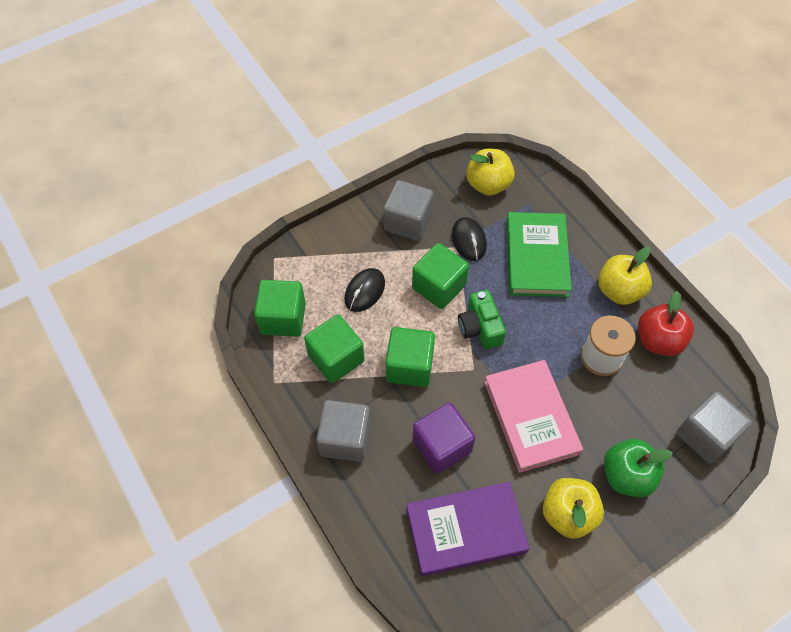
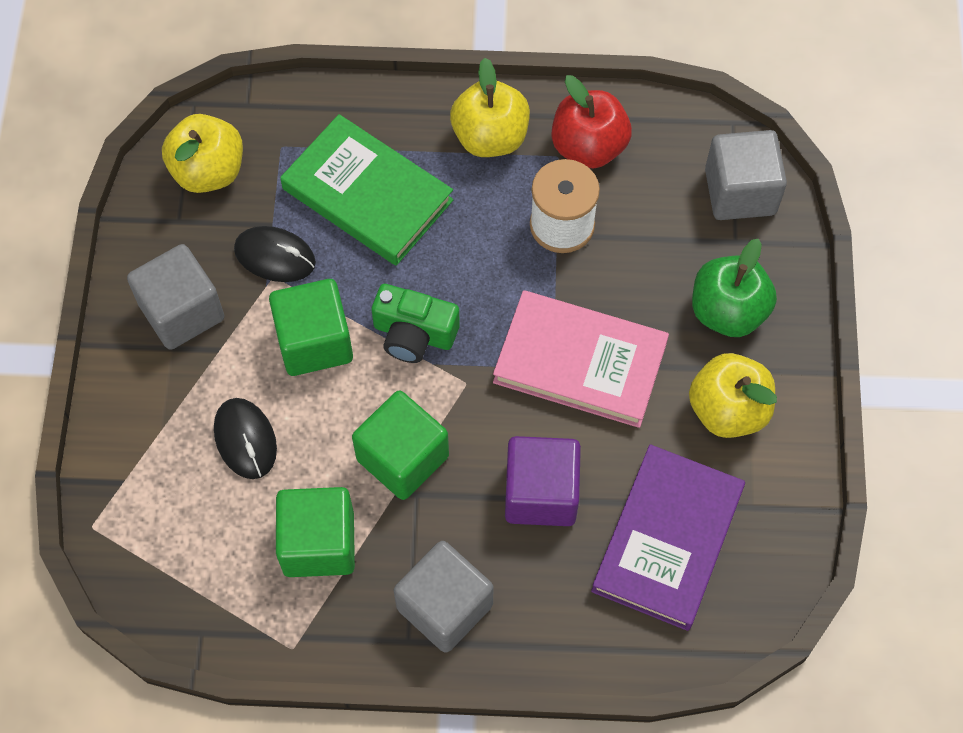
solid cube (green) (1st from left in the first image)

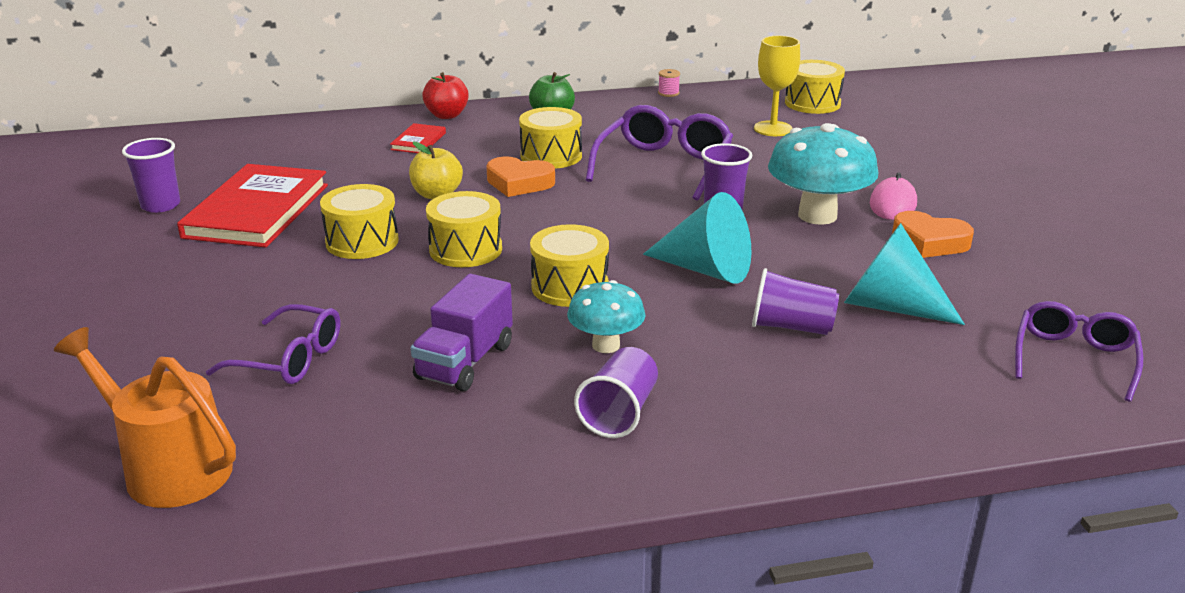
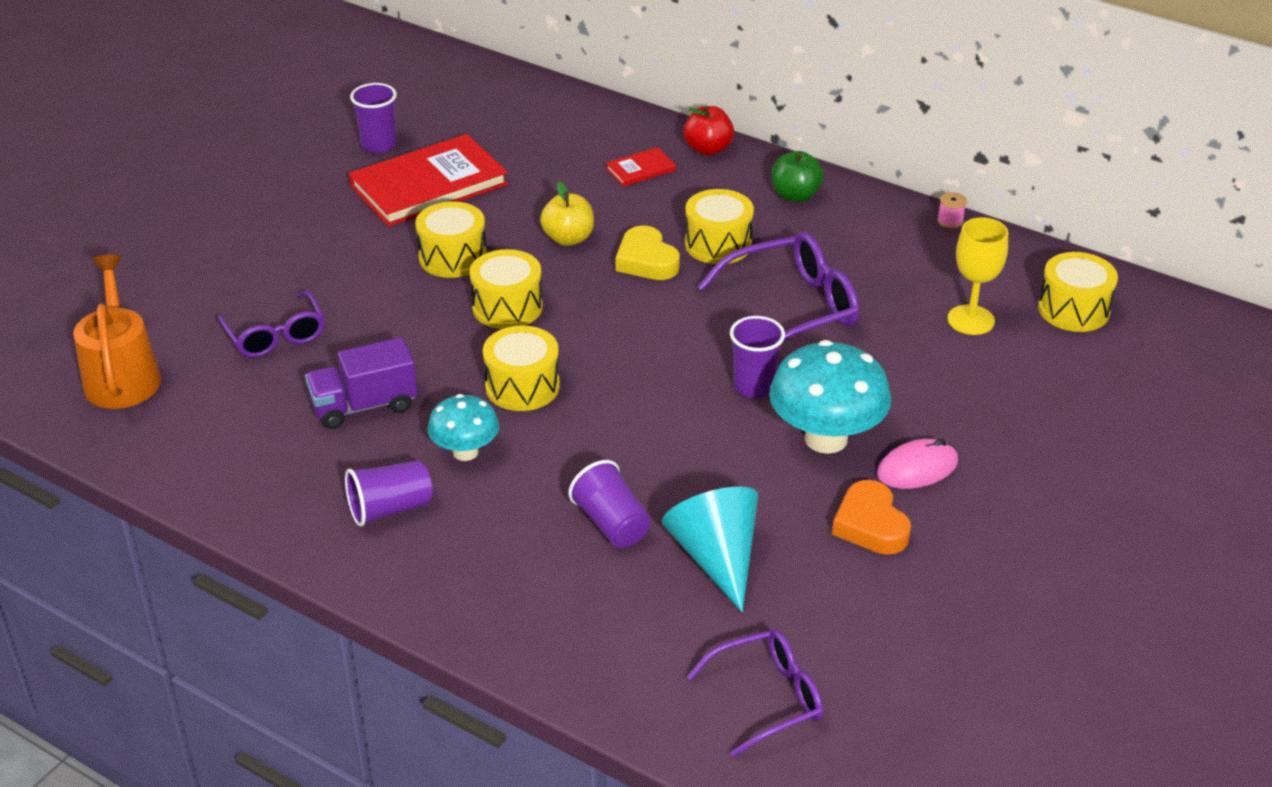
heart shape (yellow); solid cone (turquoise) (1st from left in the first image)

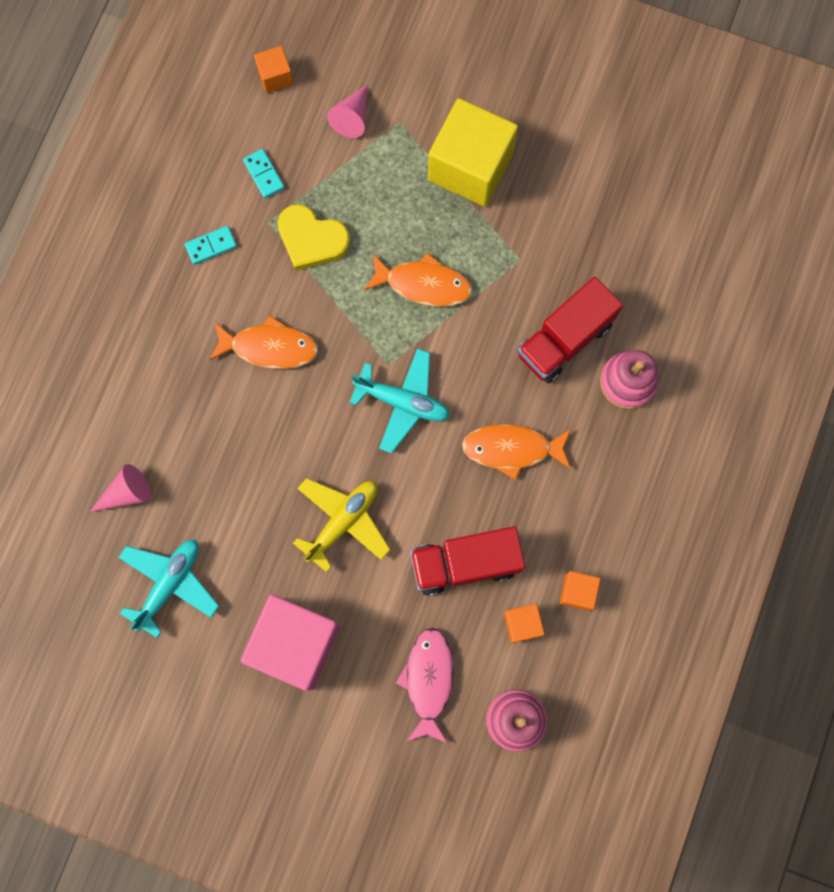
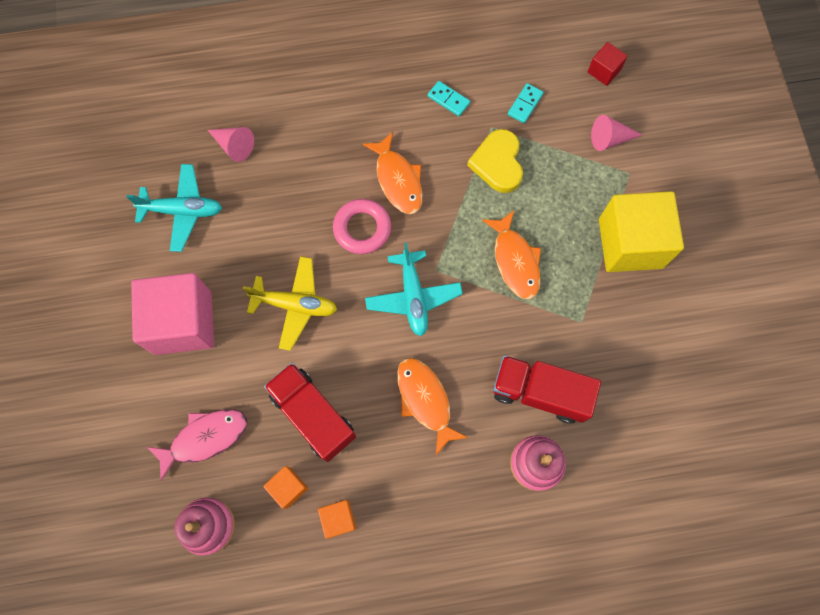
torus (pink); solid cube (scarlet)

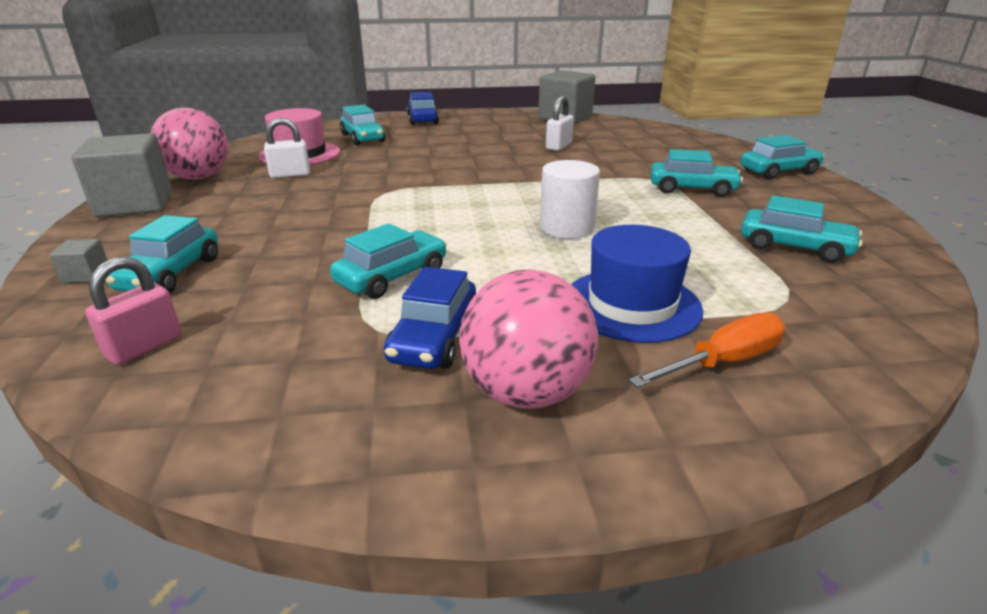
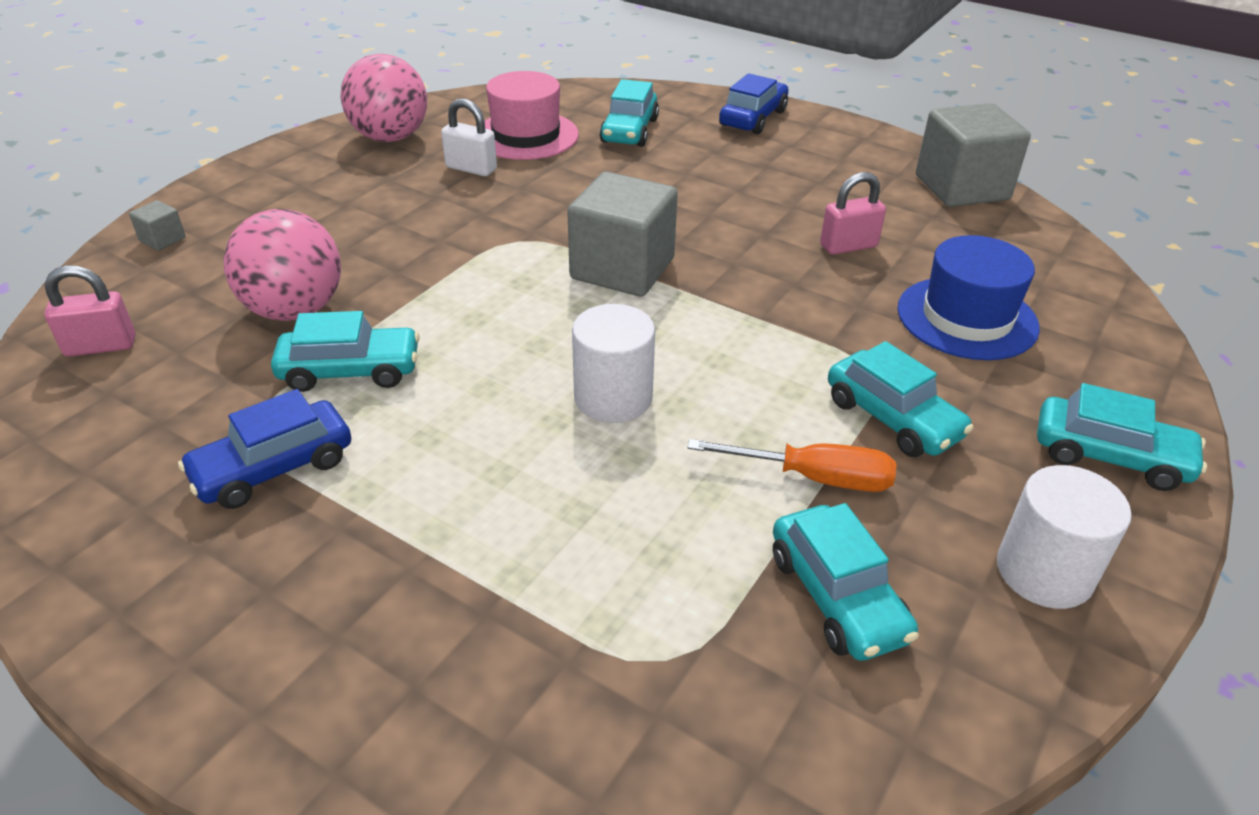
sphere (pink) (1st from left); solid cube (ash-grey) (2nd from left); flat screwdriver (bright orange); padlock (pink) (2nd from left); tall hat (royal blue); cylinder shape (pure white) (2nd from left); toy car (turquoise) (1st from left in the first image)

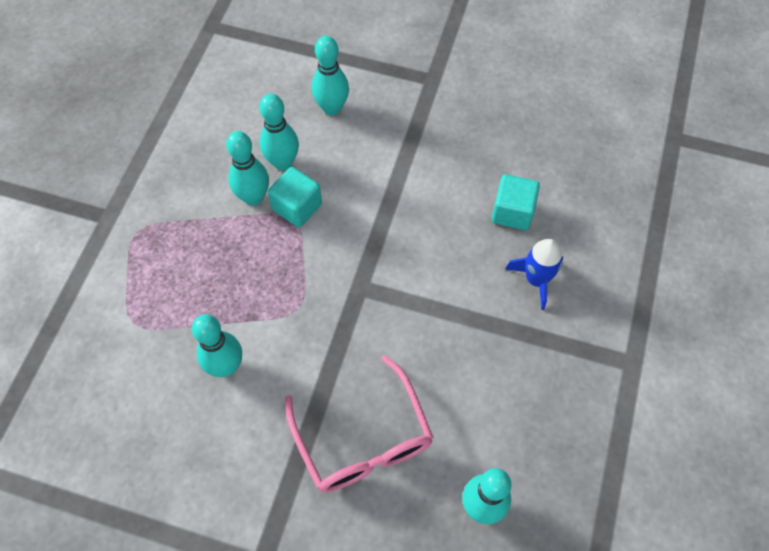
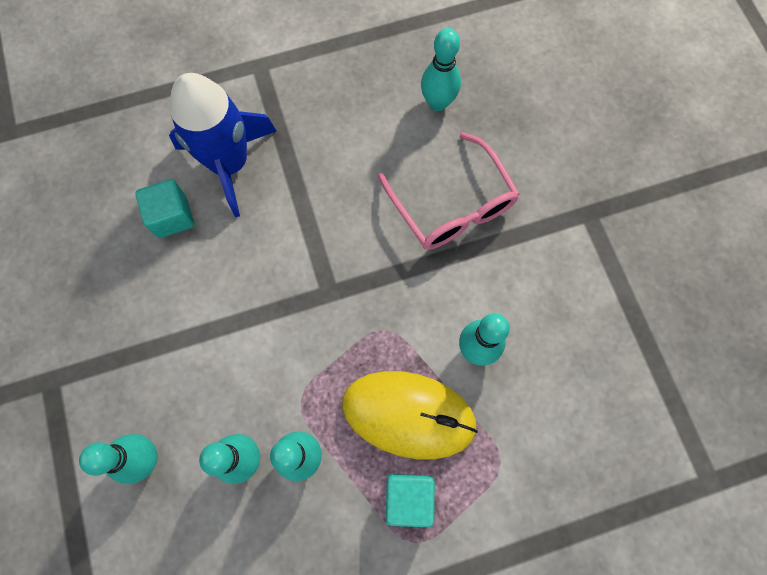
spaceship (royal blue); PC mouse (yellow); eyeglasses (pink); solid cube (turquoise) (2nd from left)

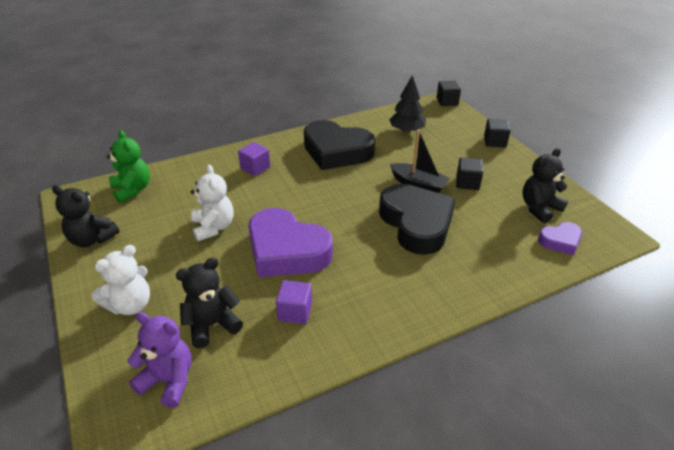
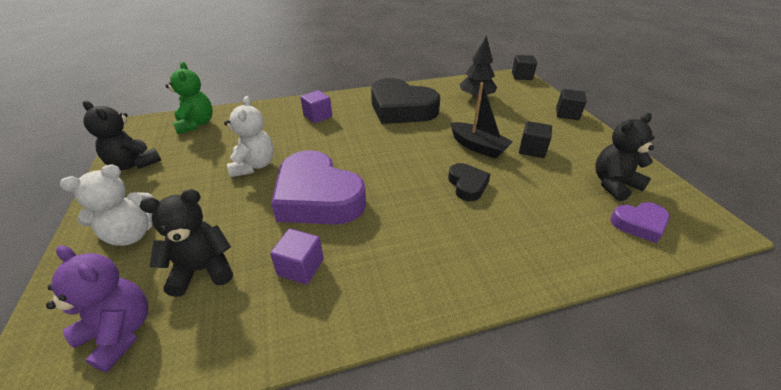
heart shape (black) (2nd from left)

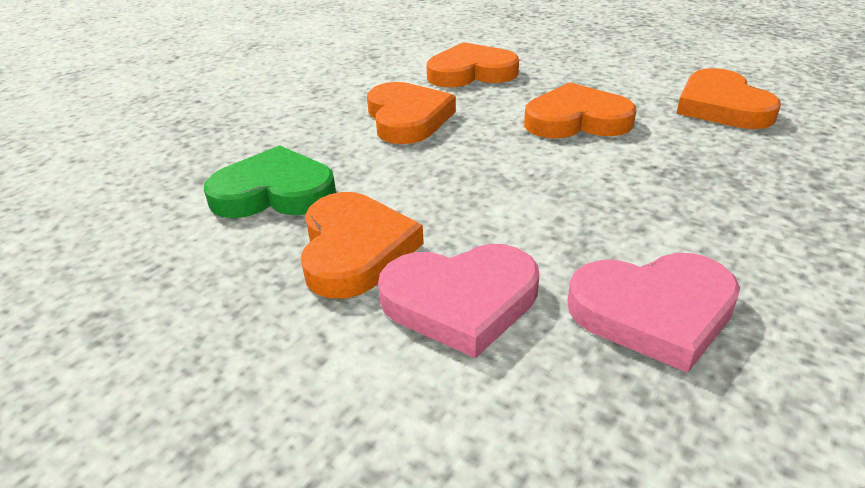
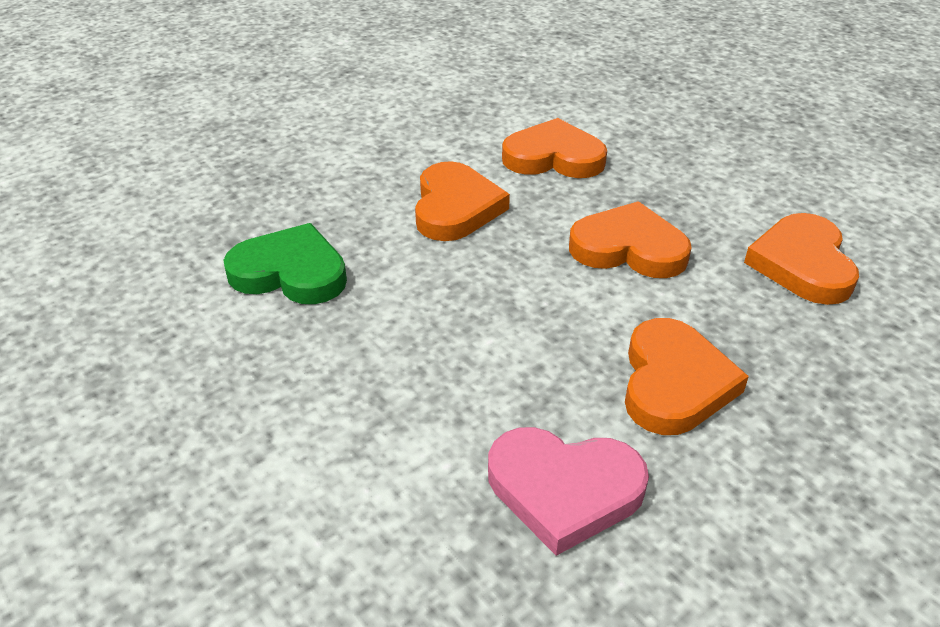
heart shape (bright orange) (4th from left); heart shape (pink) (1st from left in the first image)

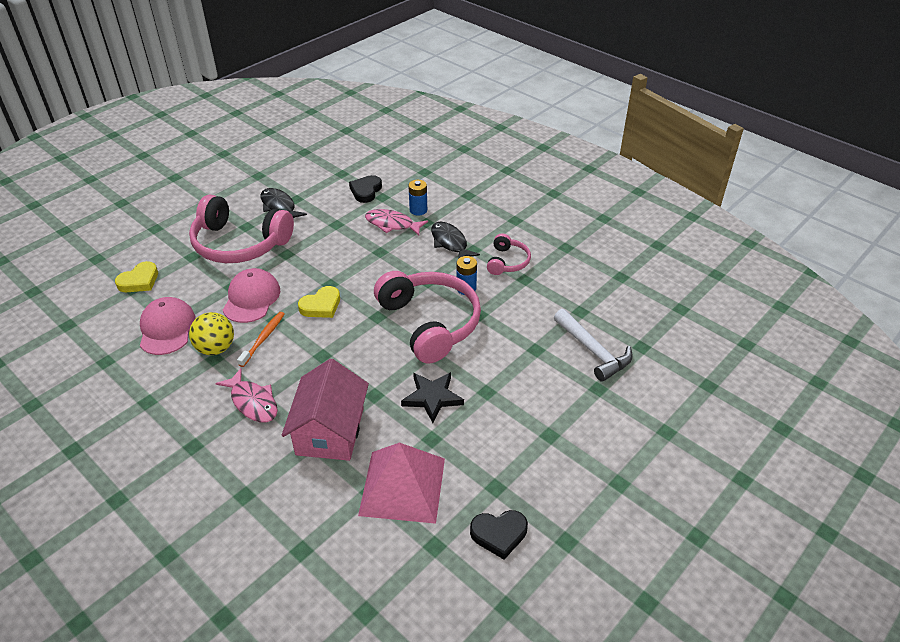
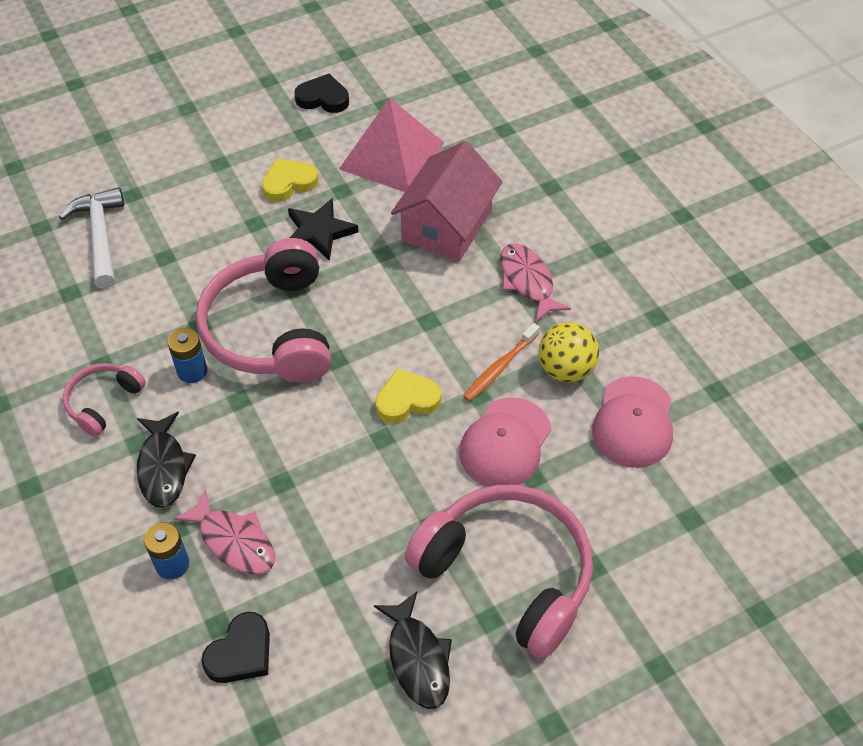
heart shape (yellow) (1st from left)

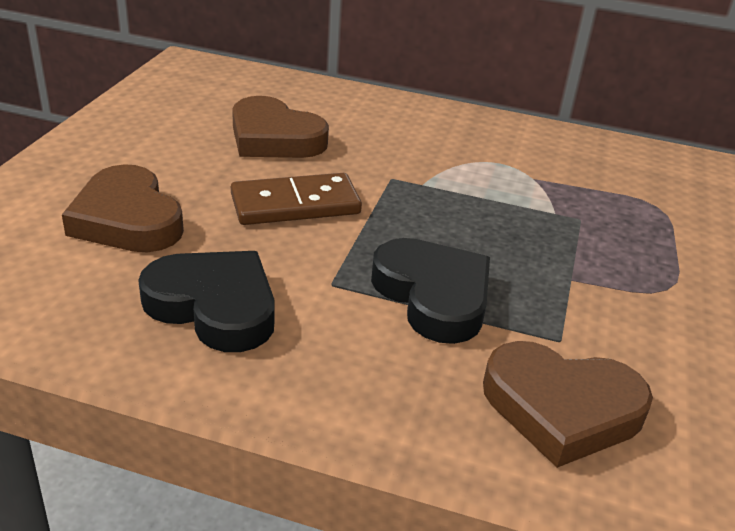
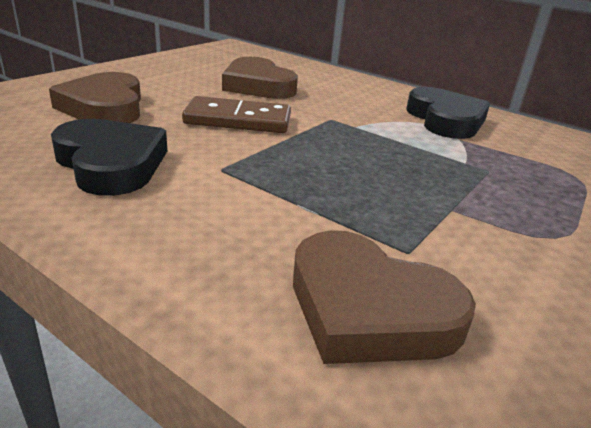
heart shape (black) (2nd from left)

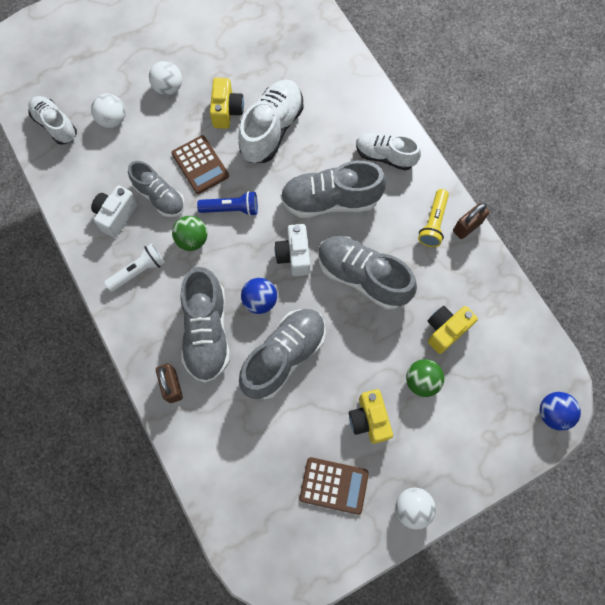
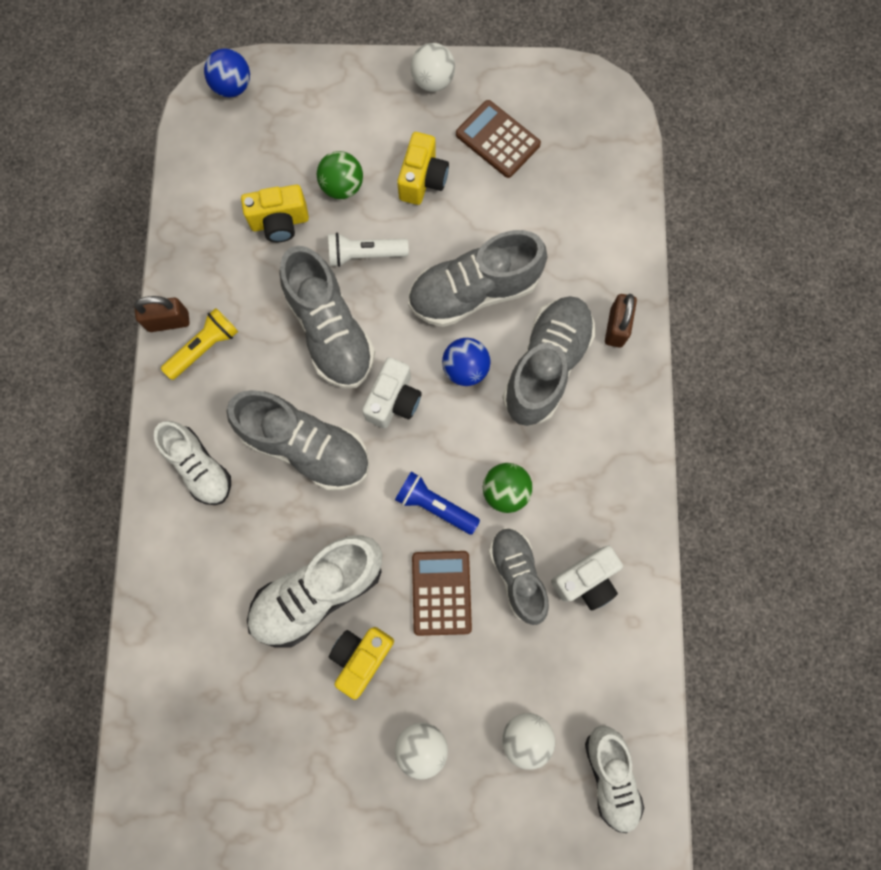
torch (pure white)

